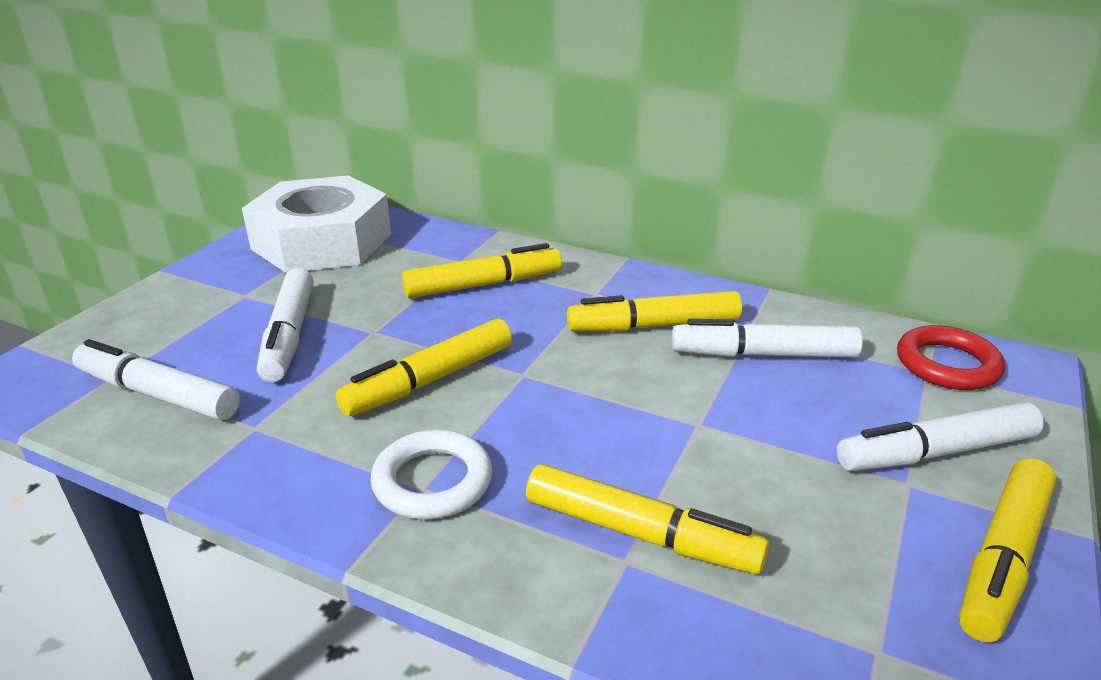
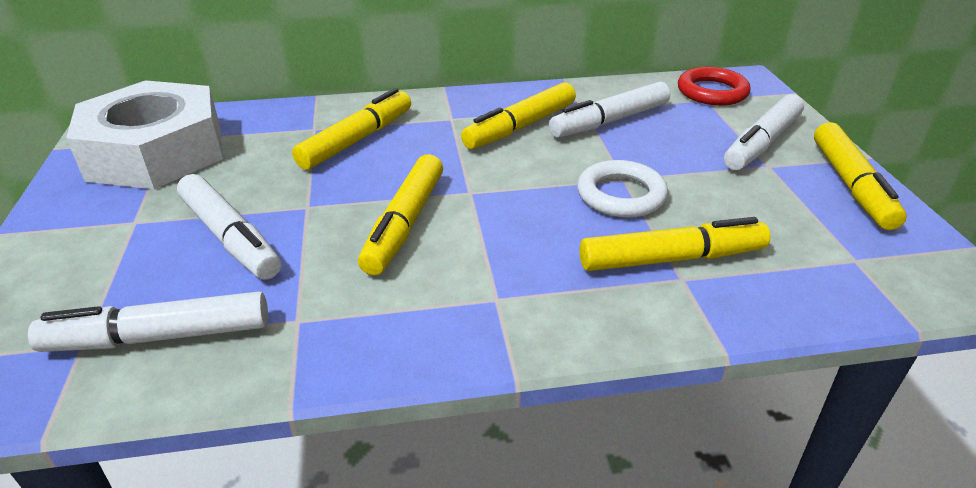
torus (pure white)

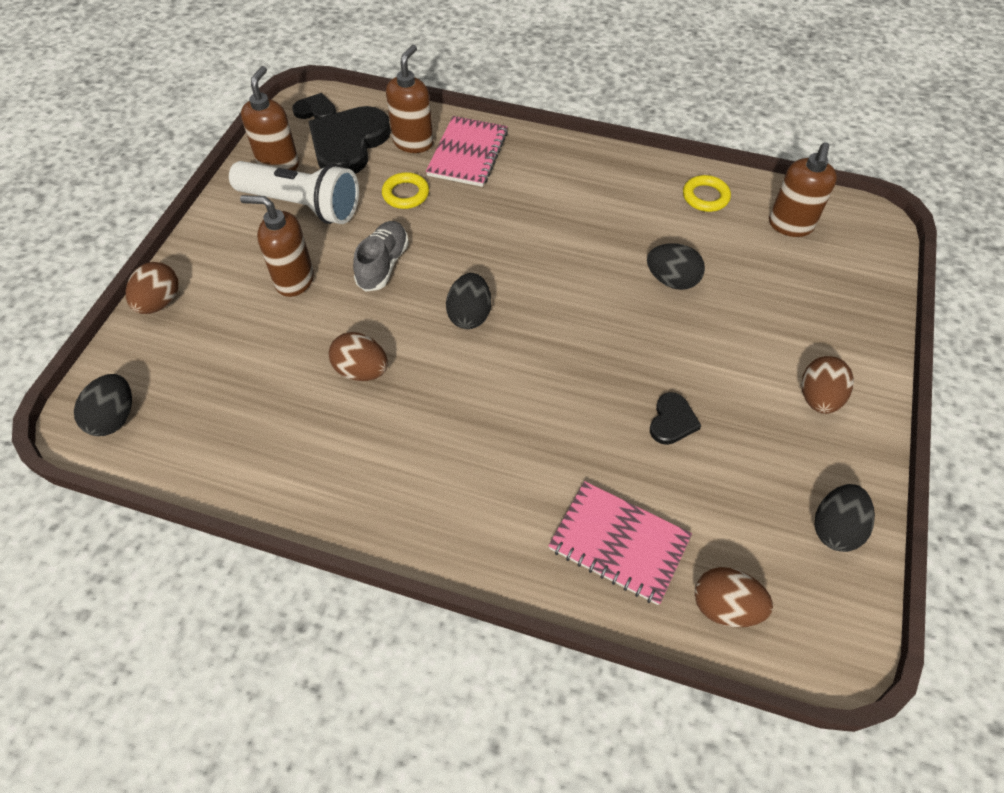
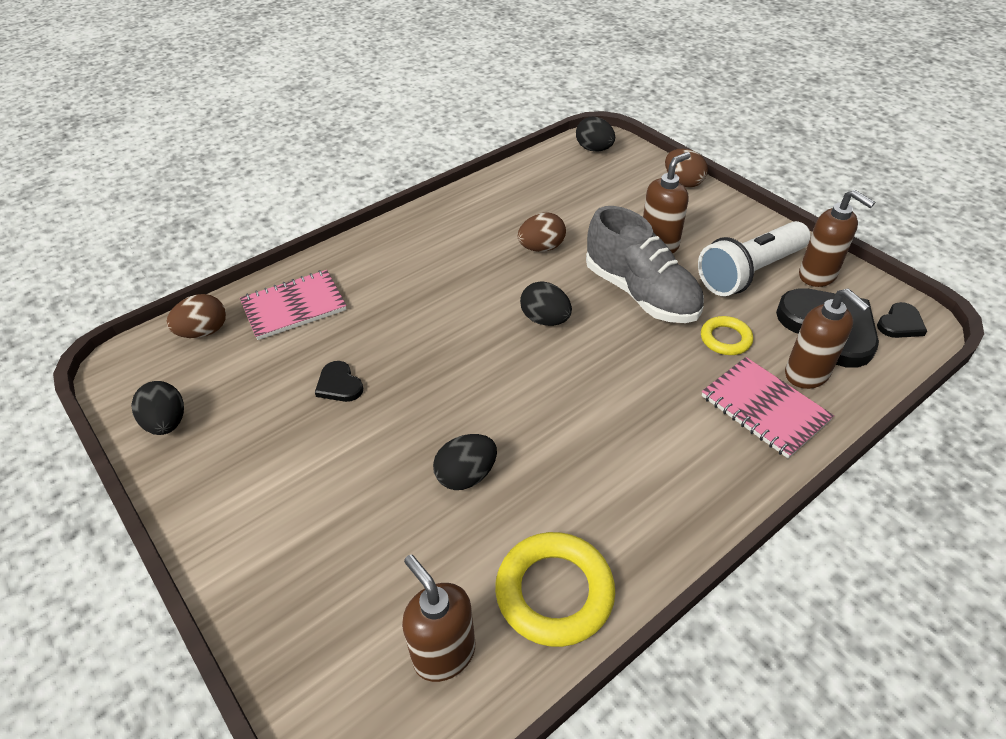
torus (yellow) (1st from left); shoe (ash-grey); toy egg (russet) (4th from left in the first image)

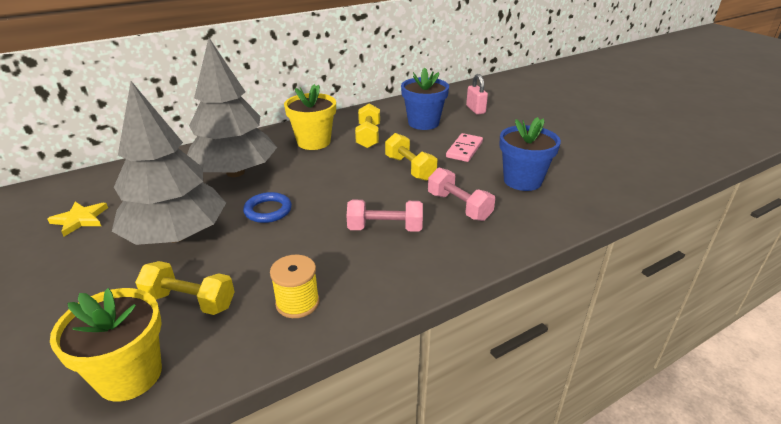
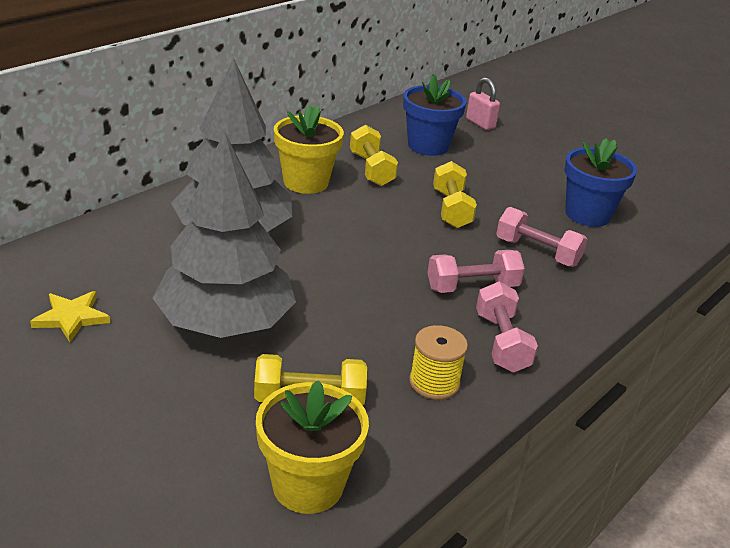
dumbbell (yellow) (3rd from left); dumbbell (pink) (2nd from left); torus (royal blue); domino piece (pink)

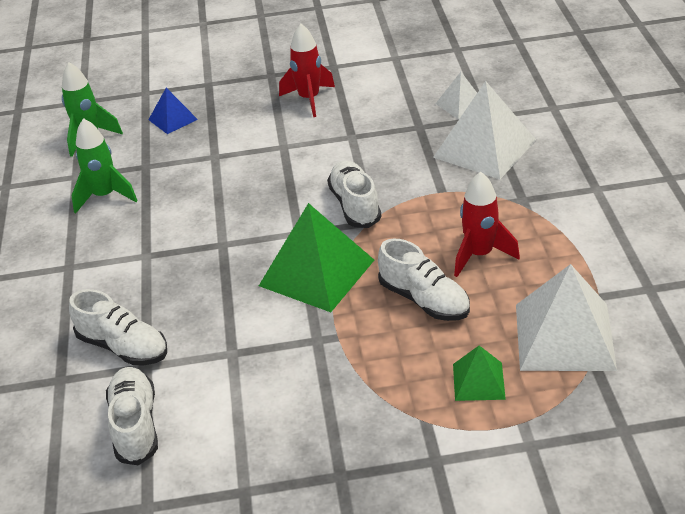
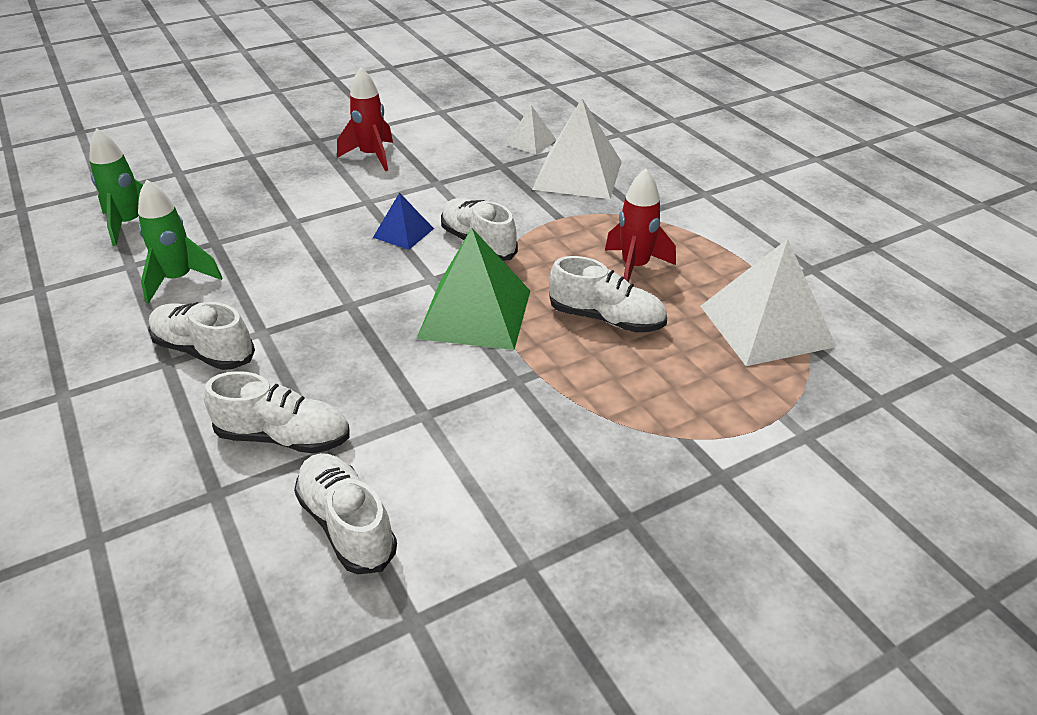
shoe (pure white) (1st from left); pyramid shape (royal blue); pyramid shape (green) (2nd from left in the first image)

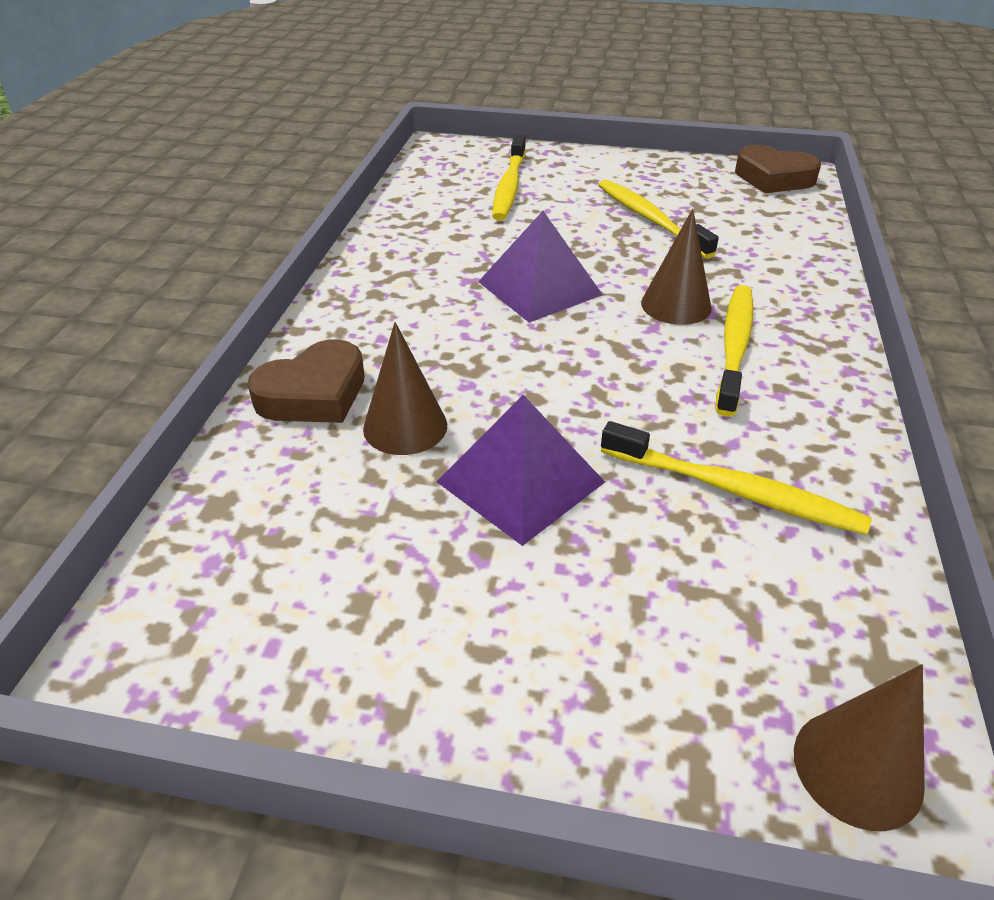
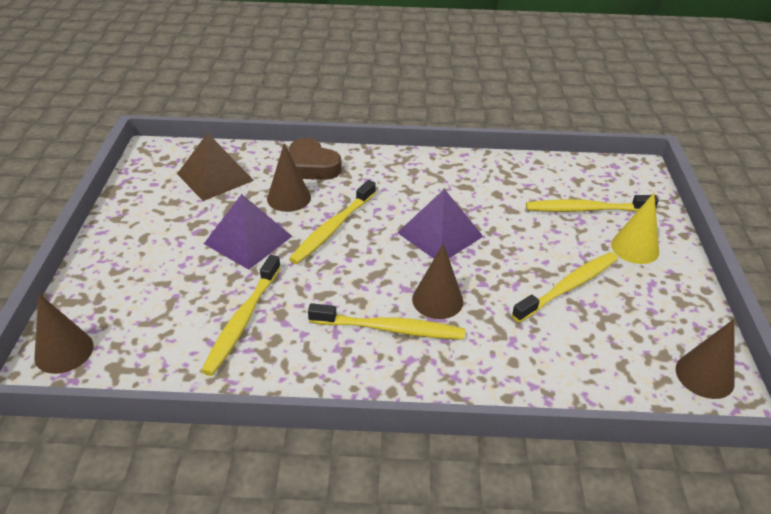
pyramid shape (russet); tooth brush (yellow) (2nd from left); solid cone (yellow); solid cone (russet) (4th from left)

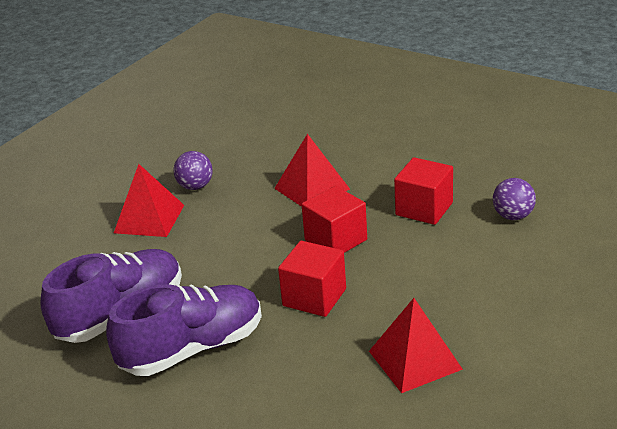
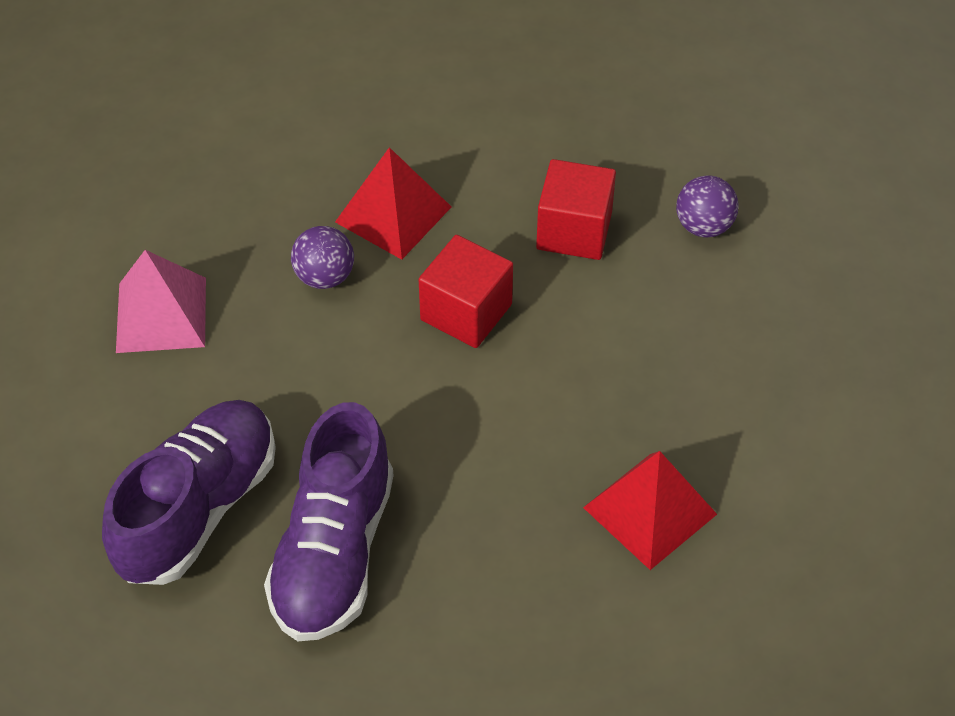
pyramid shape (pink); shoe (royal purple) (2nd from left); sphere (royal purple) (1st from left); solid cube (scarlet) (1st from left in the first image)

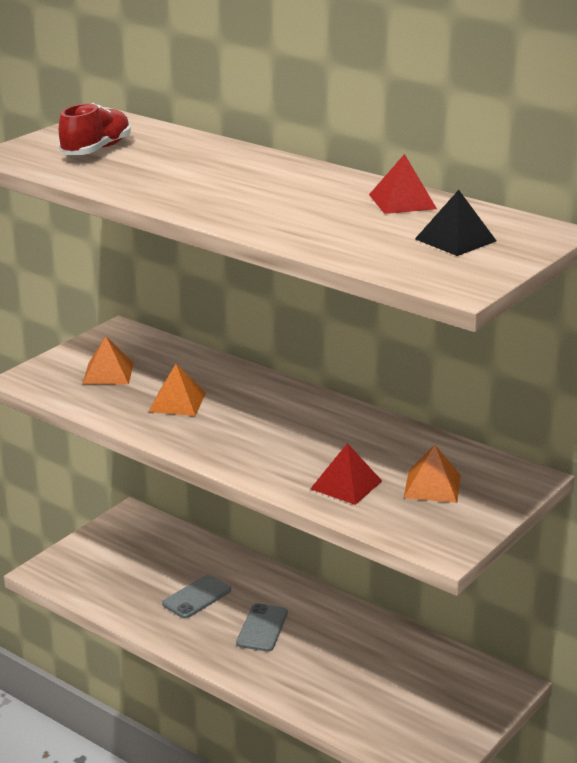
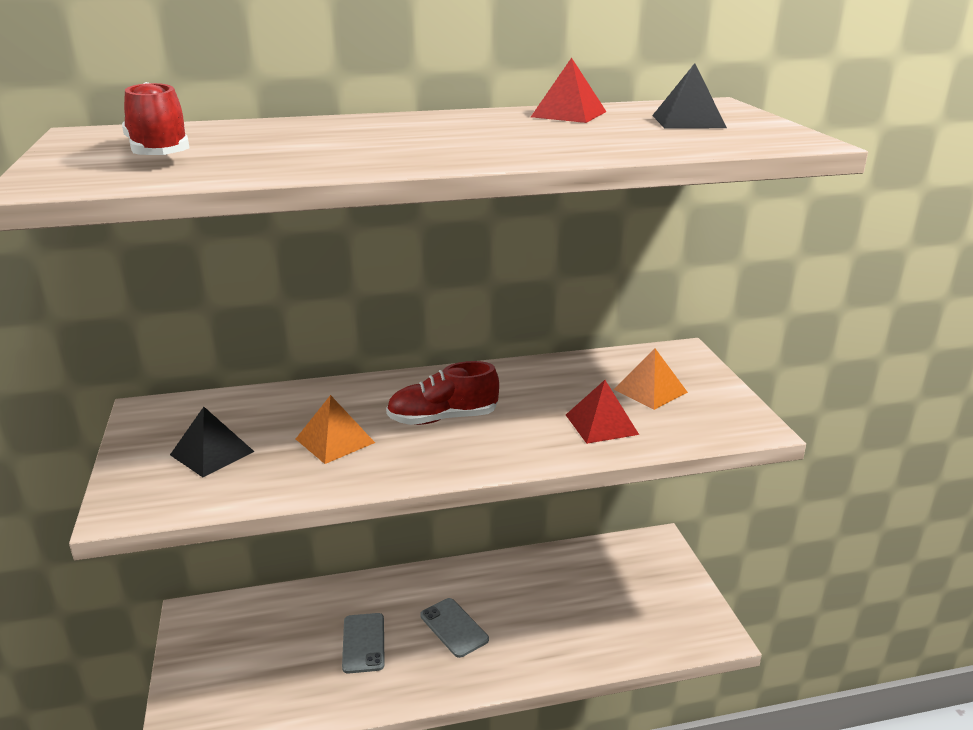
pyramid shape (black) (1st from left); shoe (scarlet) (2nd from left)

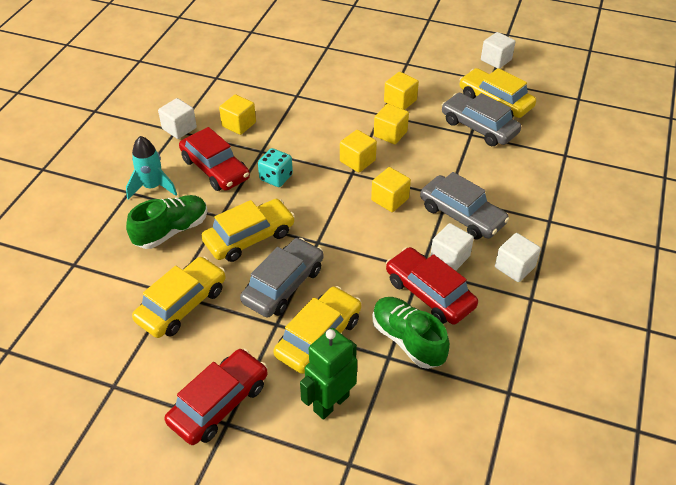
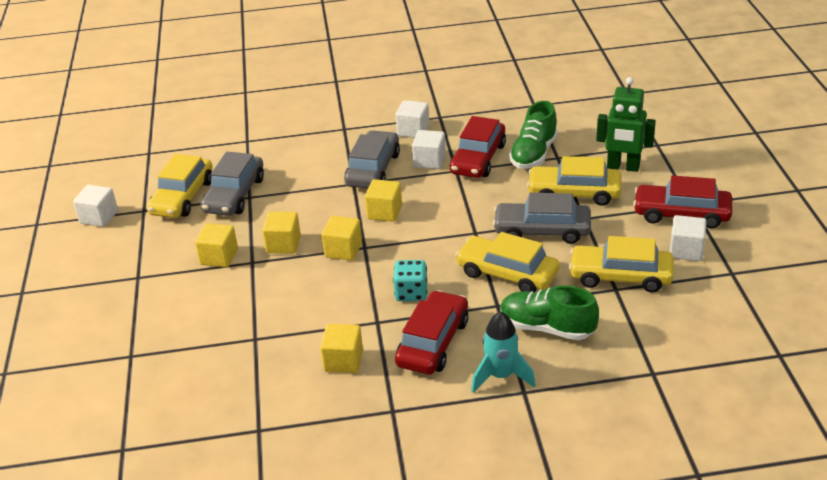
solid cube (pure white) (4th from left)

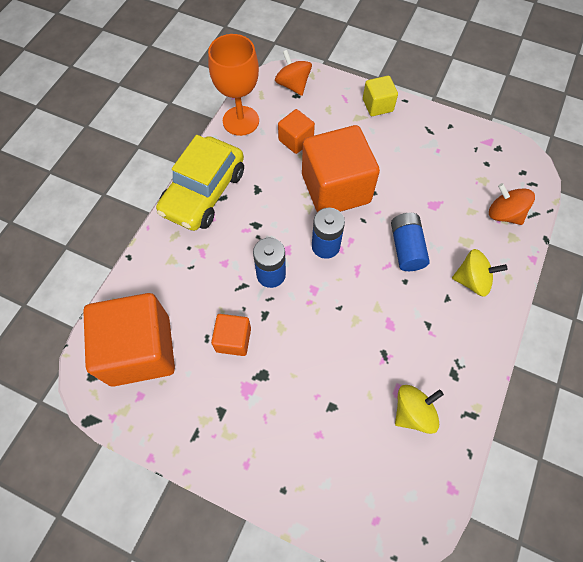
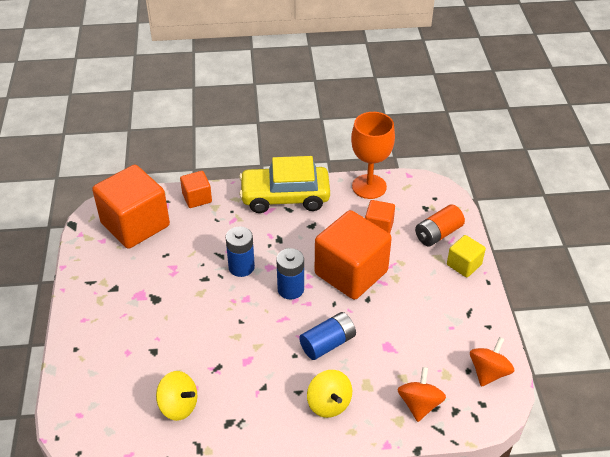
solid cube (bright orange) (2nd from left); battery (bright orange); spinning top (bright orange) (2nd from left)

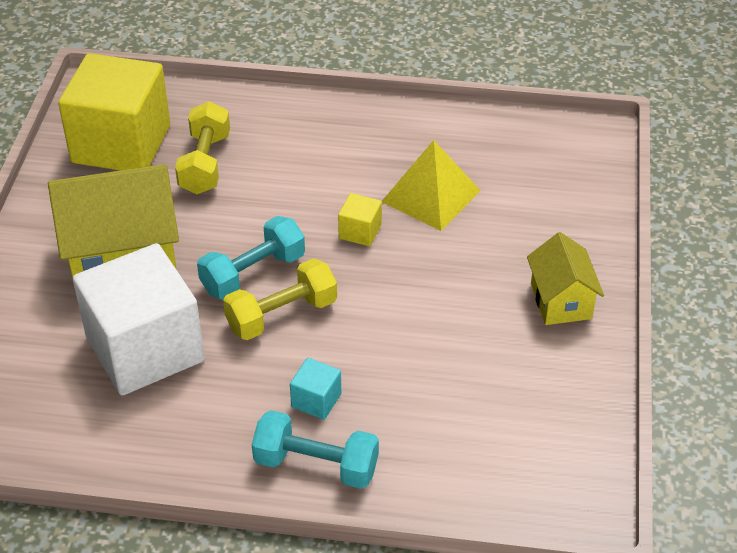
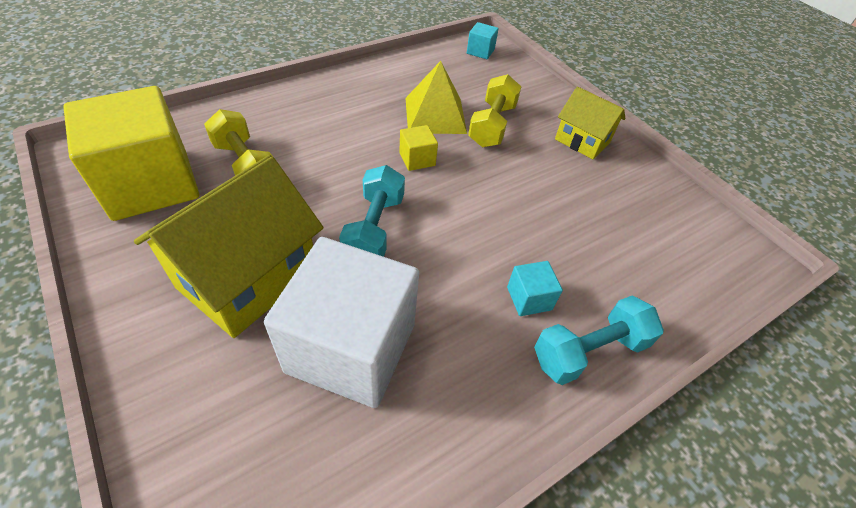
solid cube (turquoise) (1st from left); dumbbell (yellow) (2nd from left)

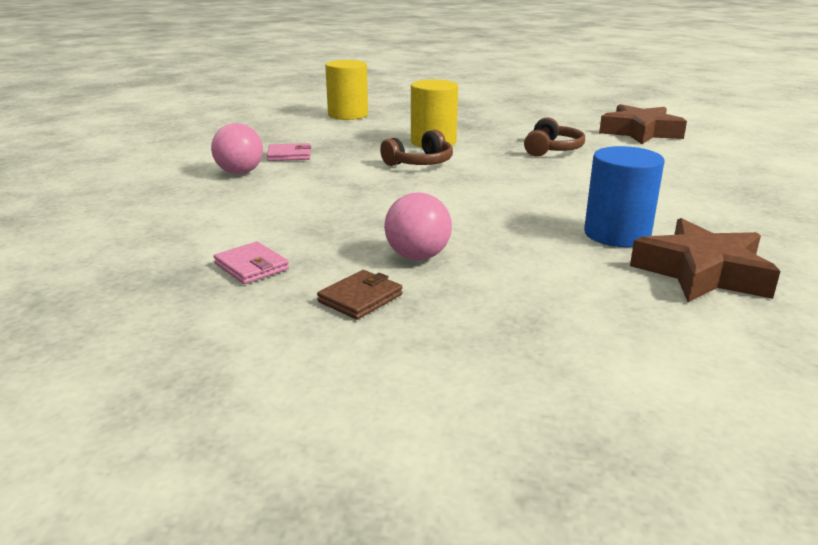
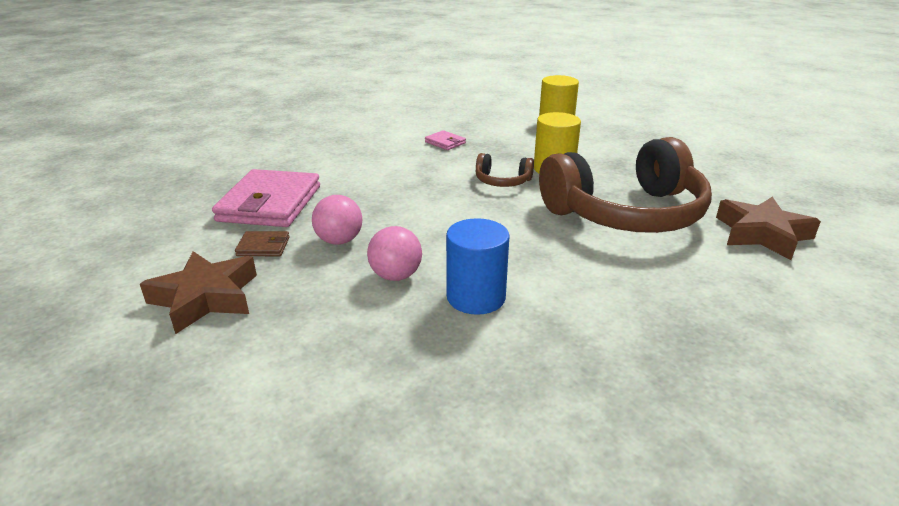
star (russet) (1st from left); wallet (pink) (1st from left); sphere (pink) (2nd from left); headphones (russet) (2nd from left)

